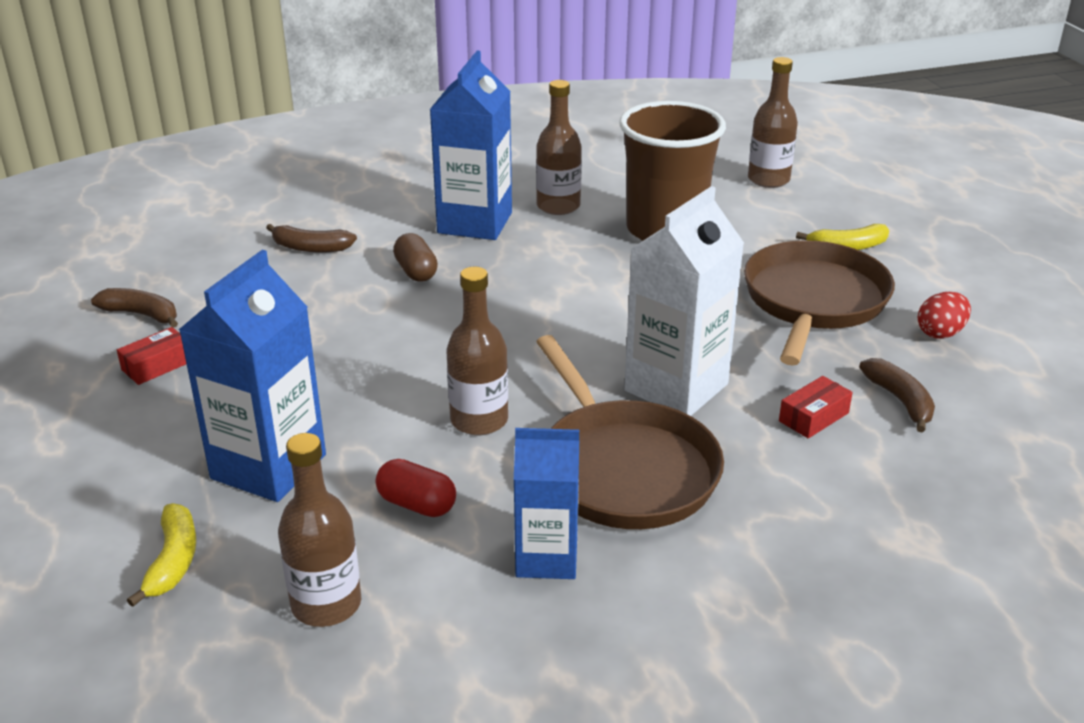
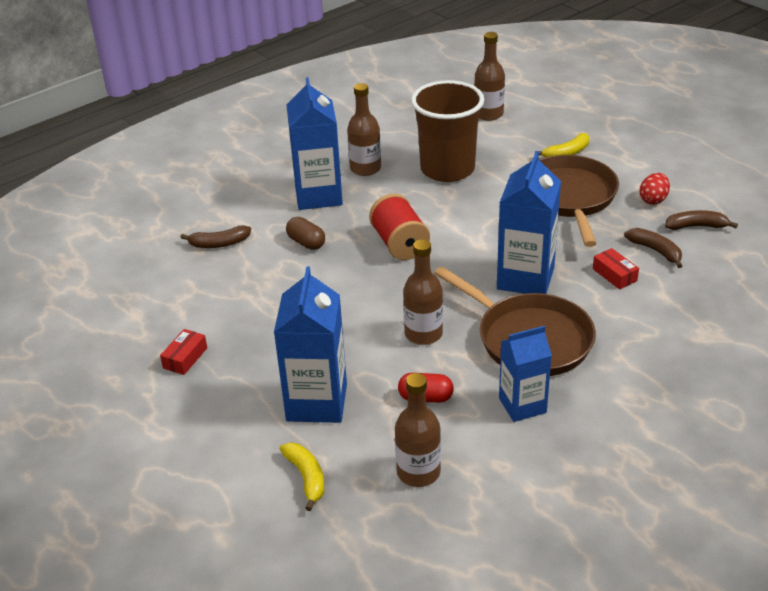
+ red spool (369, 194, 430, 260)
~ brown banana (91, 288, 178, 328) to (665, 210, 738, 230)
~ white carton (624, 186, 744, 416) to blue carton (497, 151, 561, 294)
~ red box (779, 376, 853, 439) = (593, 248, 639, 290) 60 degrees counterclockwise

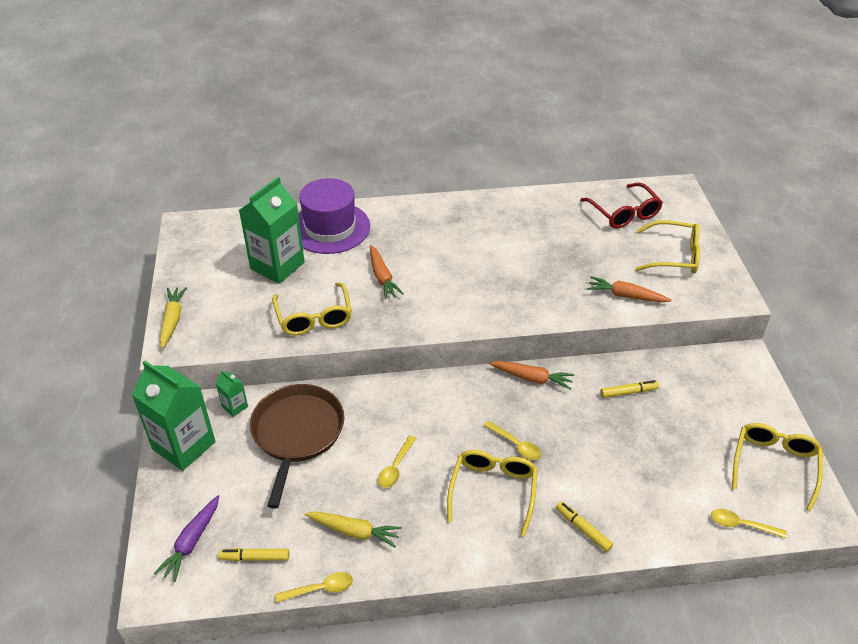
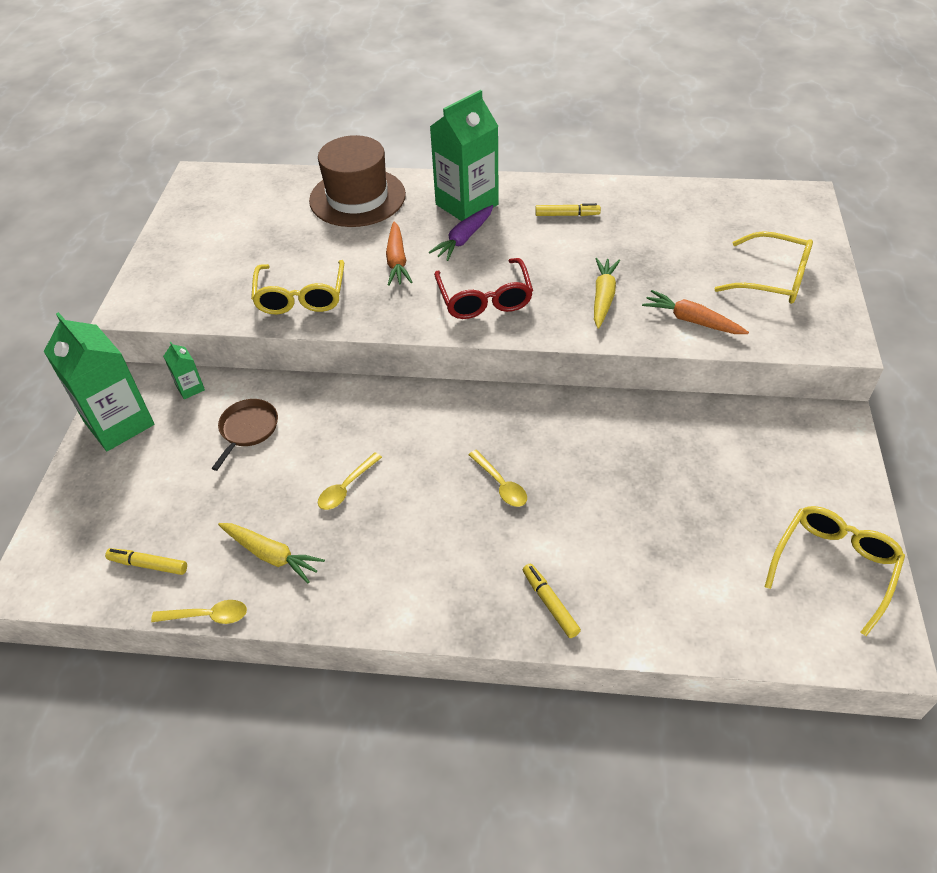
- yellow glasses (447, 450, 538, 536)
- orange carrot (489, 361, 574, 390)
- yellow spoon (711, 509, 787, 538)
~ purple carrot (154, 495, 219, 582) to (429, 205, 493, 261)
~ yellow carrot (160, 287, 187, 349) to (594, 258, 620, 329)
~ green carton (239, 177, 305, 284) to (430, 90, 499, 221)
~ red glasses (580, 182, 663, 228) to (434, 258, 533, 319)
~ yellow marker (600, 380, 659, 398) to (536, 203, 601, 216)
~ purple hat (298, 178, 370, 254) to brown hat (309, 135, 406, 227)
~ brown pan (250, 384, 344, 509) = (212, 399, 278, 471) x0.53

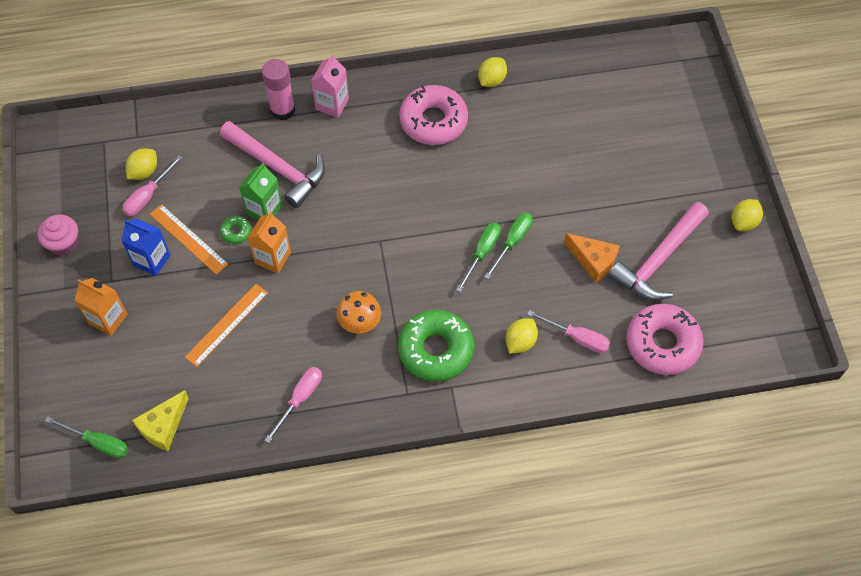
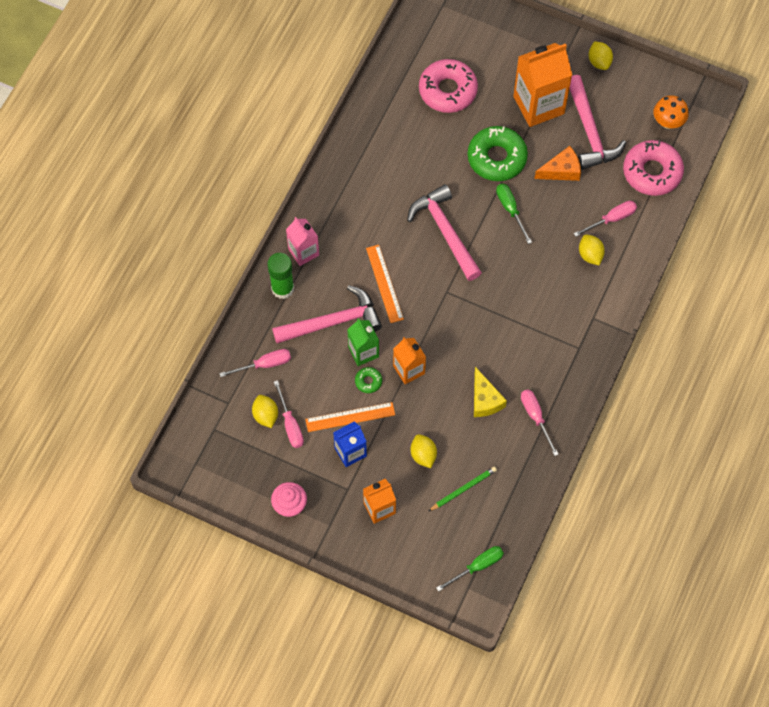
- green screwdriver (456, 223, 501, 292)
+ pink screwdriver (219, 349, 291, 377)
+ pink hammer (407, 184, 482, 281)
+ green pencil (429, 466, 497, 511)
+ orange carton (513, 43, 572, 127)
~ yellow cheese (132, 390, 189, 451) to (474, 367, 507, 417)
~ orange ruler (185, 284, 268, 367) to (366, 245, 404, 323)
~ orange mushroom (337, 291, 381, 334) to (653, 95, 689, 129)
~ green donut (398, 310, 474, 382) to (468, 126, 528, 181)
~ pink donut (399, 85, 468, 145) to (419, 59, 478, 113)
~ yellow lemon (478, 57, 507, 87) to (411, 434, 437, 468)
~ pink glue stick (262, 59, 295, 121) to green glue stick (267, 253, 294, 299)

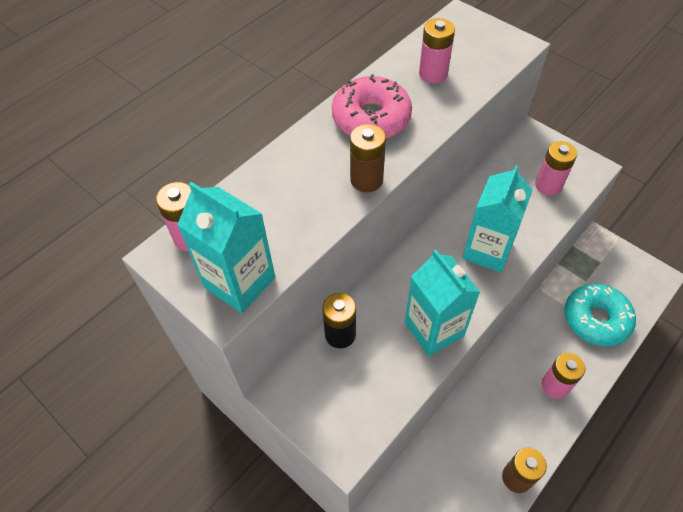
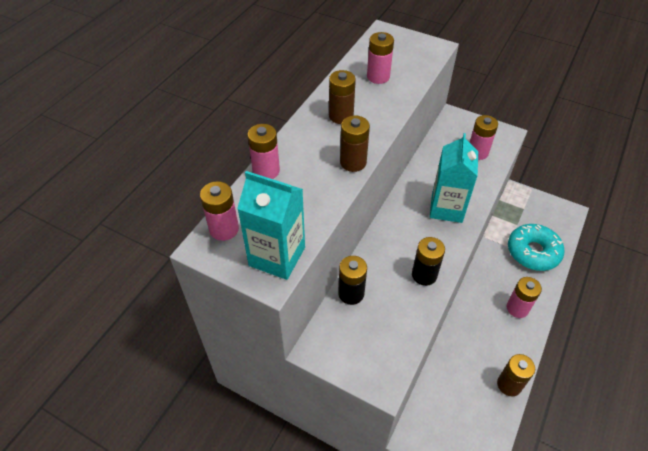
+ pink battery (247, 124, 280, 179)
~ pink donut (332, 74, 412, 139) to brown battery (329, 70, 356, 124)
~ turquoise carton (405, 249, 480, 356) to black battery (412, 237, 445, 286)

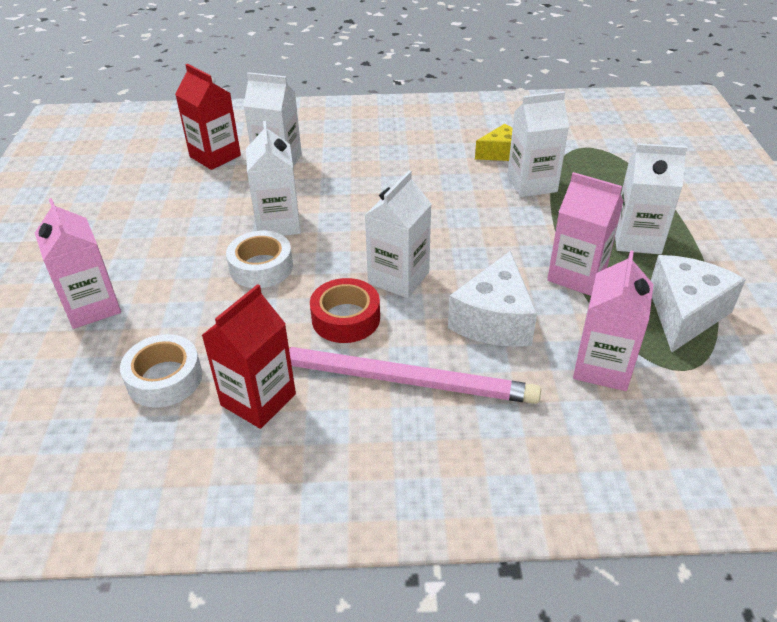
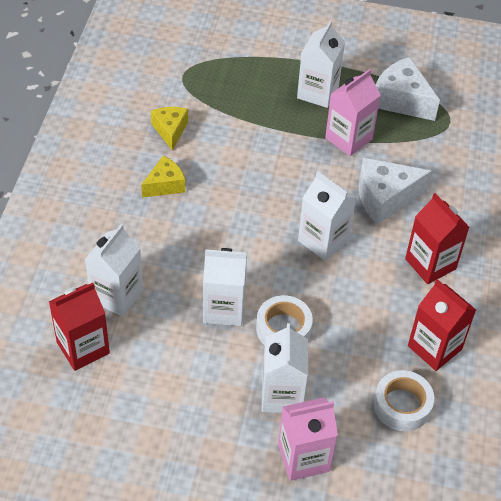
- red tape (310, 278, 380, 343)
- pink carton (573, 250, 653, 391)
+ yellow cheese (141, 156, 185, 198)
~ white carton (507, 91, 569, 197) to (262, 323, 308, 413)
~ pink pencil (289, 347, 541, 404) to red carton (405, 193, 470, 284)
~ white cheese (448, 251, 537, 347) = (359, 158, 432, 224) 135 degrees clockwise

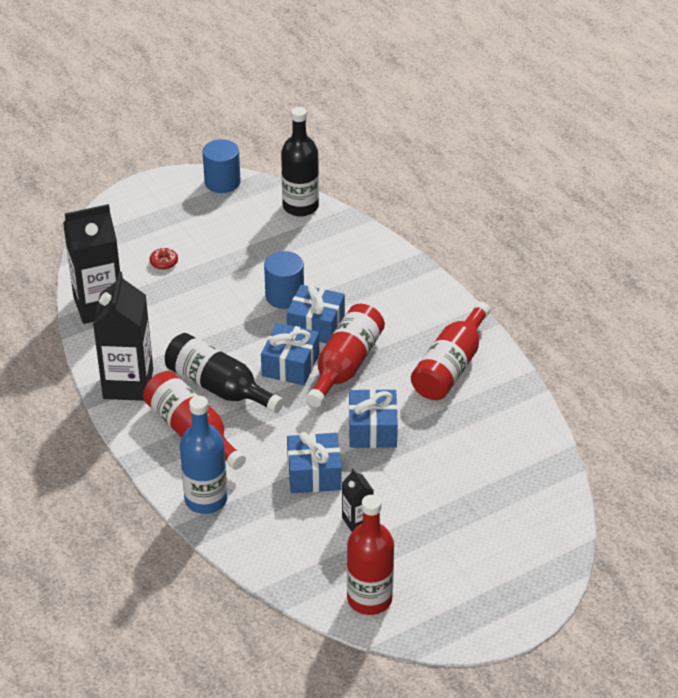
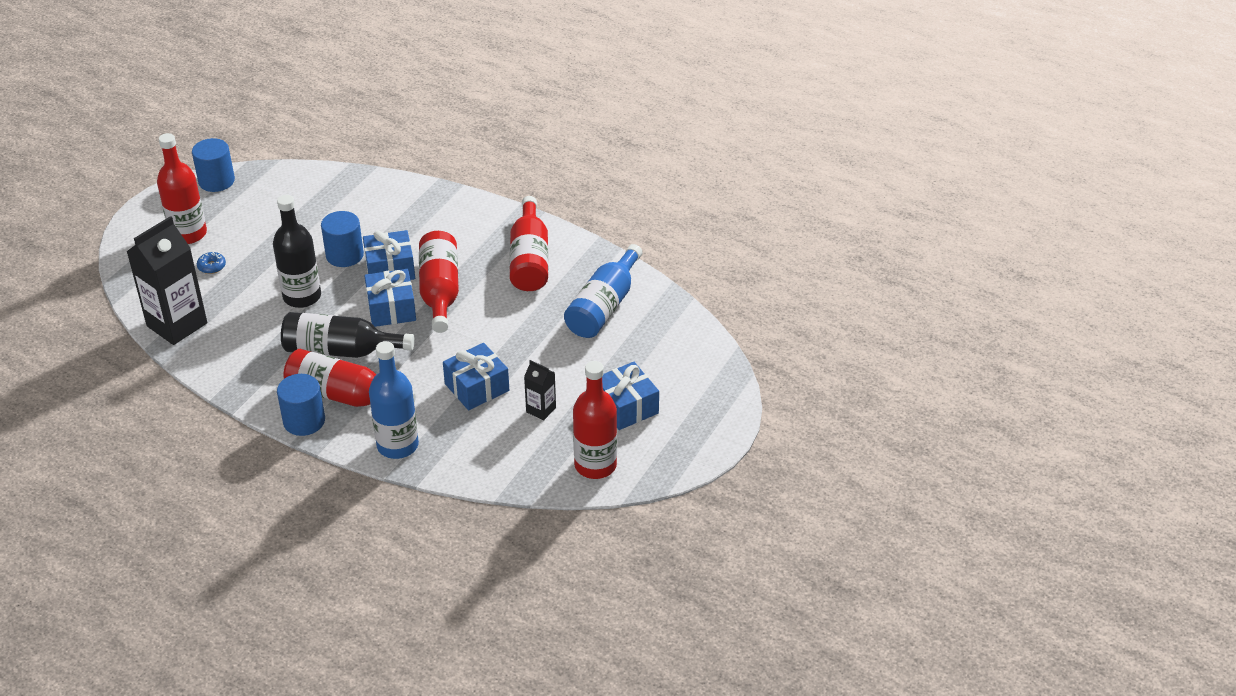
- black carton (93, 272, 153, 401)
+ red bottle (157, 133, 207, 244)
+ blue cylinder (277, 374, 325, 436)
+ blue bottle (564, 244, 642, 338)
~ black bottle (281, 107, 319, 216) to (273, 195, 321, 308)
~ blue gift (349, 389, 398, 448) to (602, 362, 659, 430)
~ red donut (150, 248, 178, 270) to blue donut (197, 252, 226, 274)

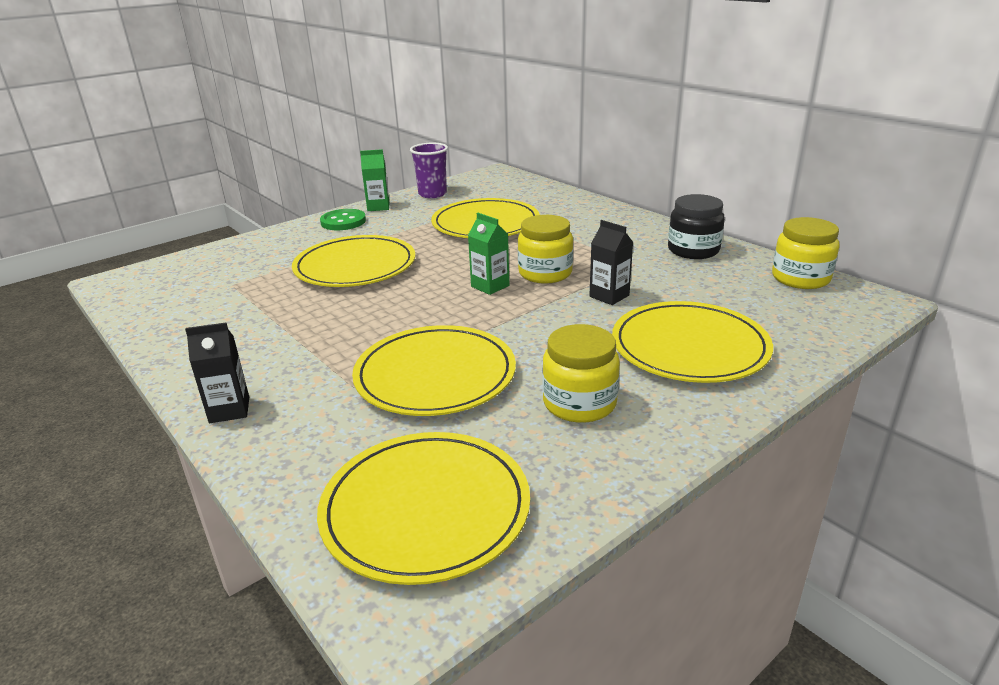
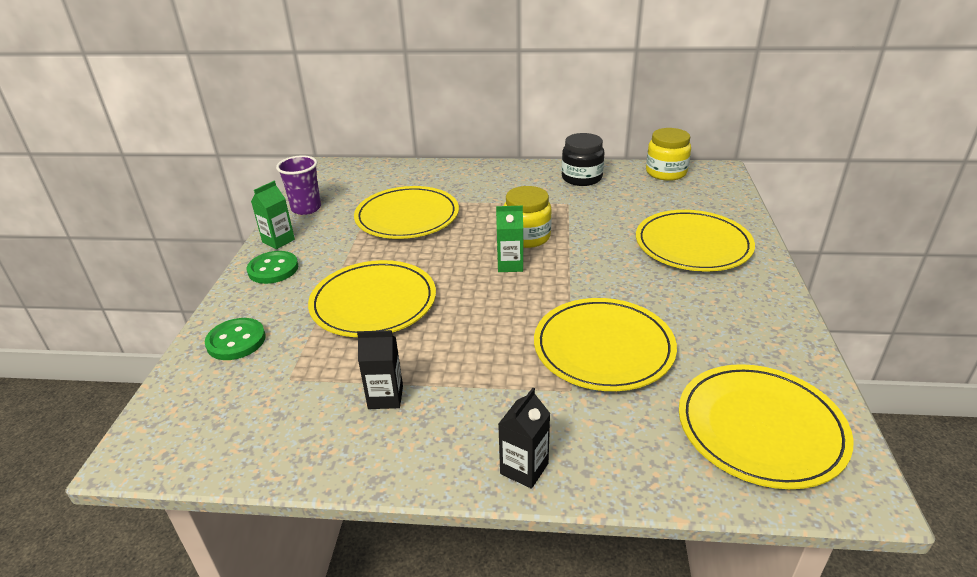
- yellow jar (542, 324, 620, 423)
+ green button (205, 318, 266, 360)
~ black carton (589, 220, 633, 305) to (357, 330, 403, 409)

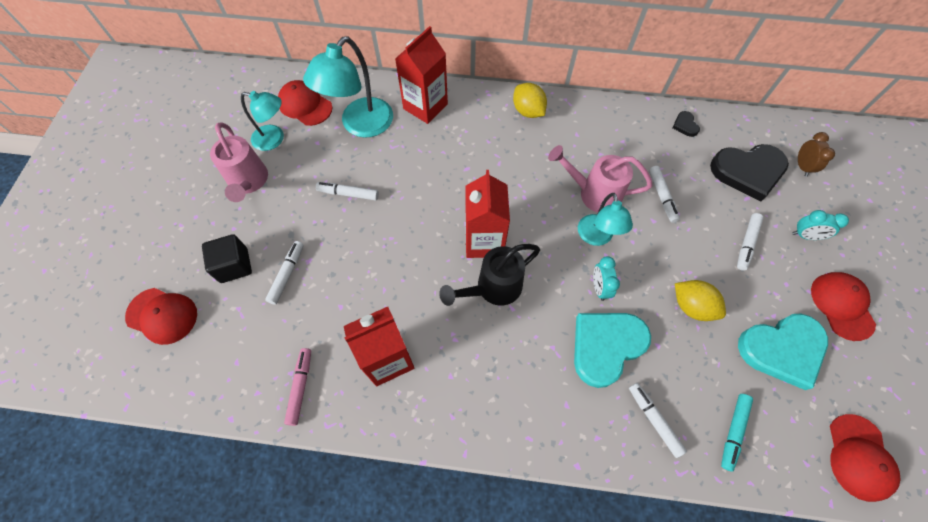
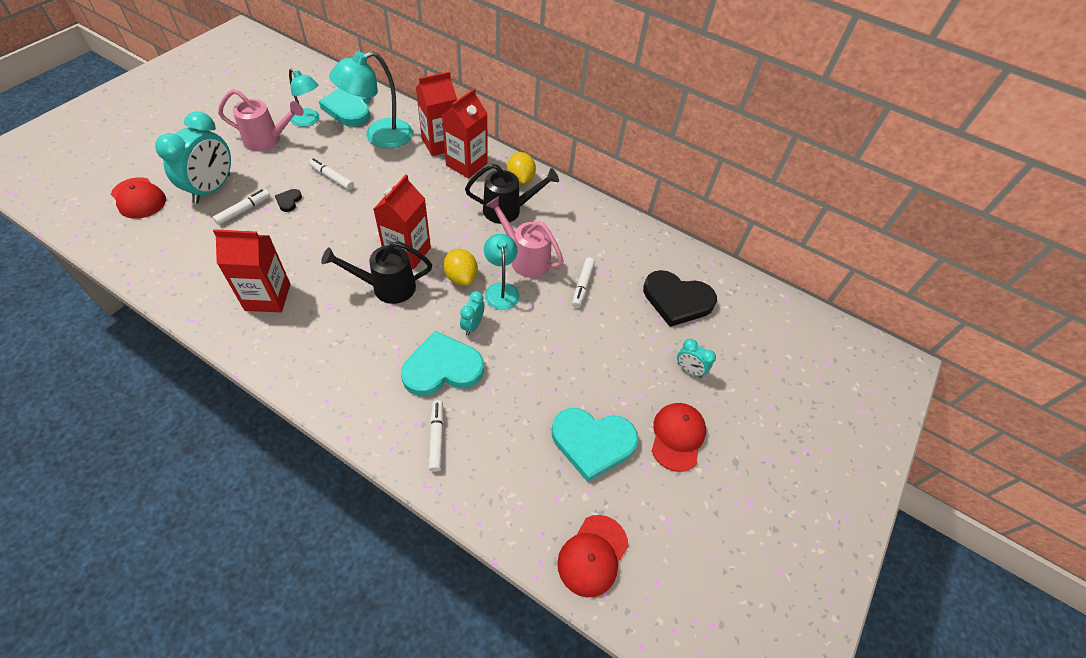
- pink marker (284, 348, 311, 426)
- turquoise marker (721, 394, 753, 472)
- white marker (737, 213, 763, 271)
- brown clock (798, 132, 835, 177)
+ red carton (442, 89, 488, 179)
+ black watering can (465, 164, 559, 224)
~ black heart (673, 111, 700, 137) to (275, 189, 302, 212)
~ yellow lemon (675, 280, 726, 321) to (444, 249, 478, 286)
~ black cube (202, 234, 252, 283) to turquoise clock (155, 112, 231, 203)
~ red cap (278, 80, 332, 126) to turquoise heart (319, 88, 371, 127)
~ pink watering can (210, 122, 268, 202) = (218, 89, 304, 152) 90 degrees counterclockwise
~ turquoise lamp (578, 193, 633, 246) = (484, 234, 519, 310) 150 degrees clockwise

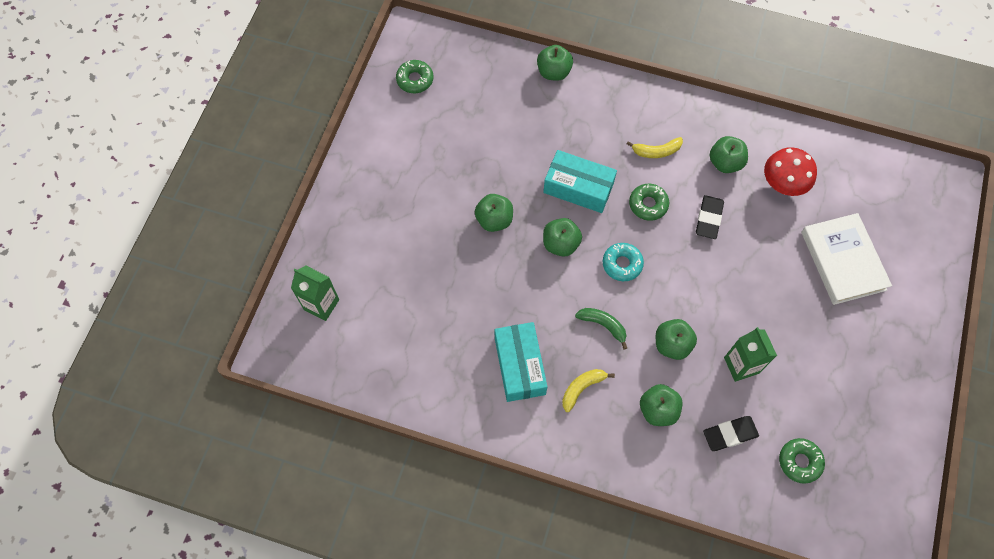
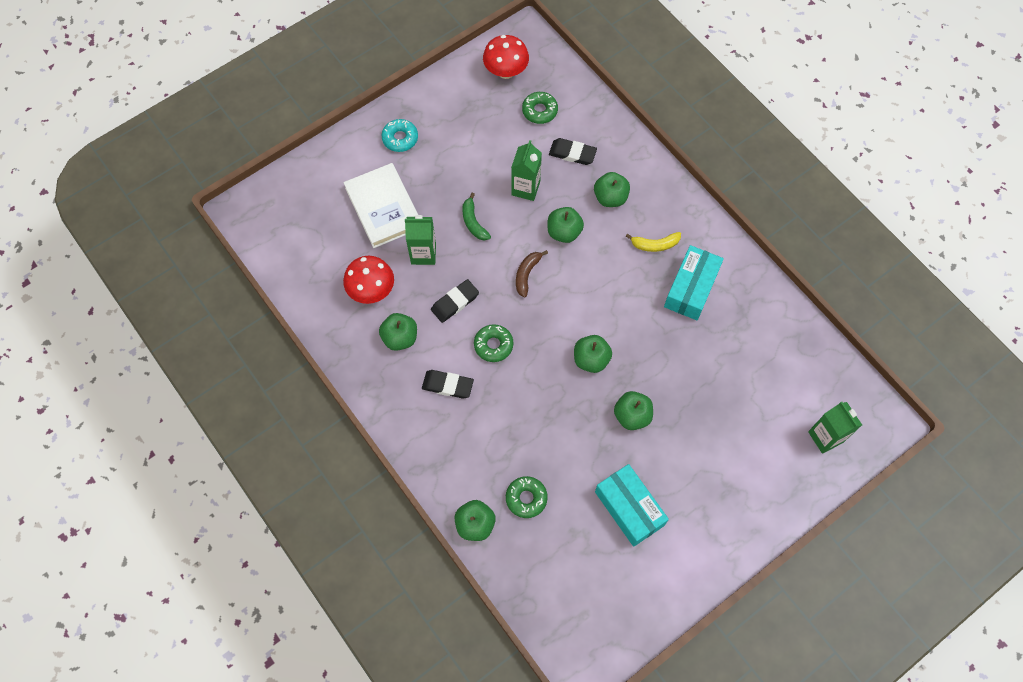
+ green carton (405, 215, 436, 265)
+ red mushroom (483, 35, 529, 79)
+ brown banana (516, 250, 548, 297)
~ green donut (396, 60, 433, 93) to (506, 476, 548, 518)
~ turquoise box (543, 150, 617, 213) to (595, 464, 669, 547)
~ green banana (575, 308, 627, 350) to (462, 193, 491, 241)
~ turquoise donut (602, 243, 644, 281) to (382, 119, 418, 152)
~ yellow banana (627, 137, 683, 158) to black eraser (422, 370, 474, 399)
~ white book (801, 213, 892, 305) = (343, 163, 418, 248) 45 degrees counterclockwise

